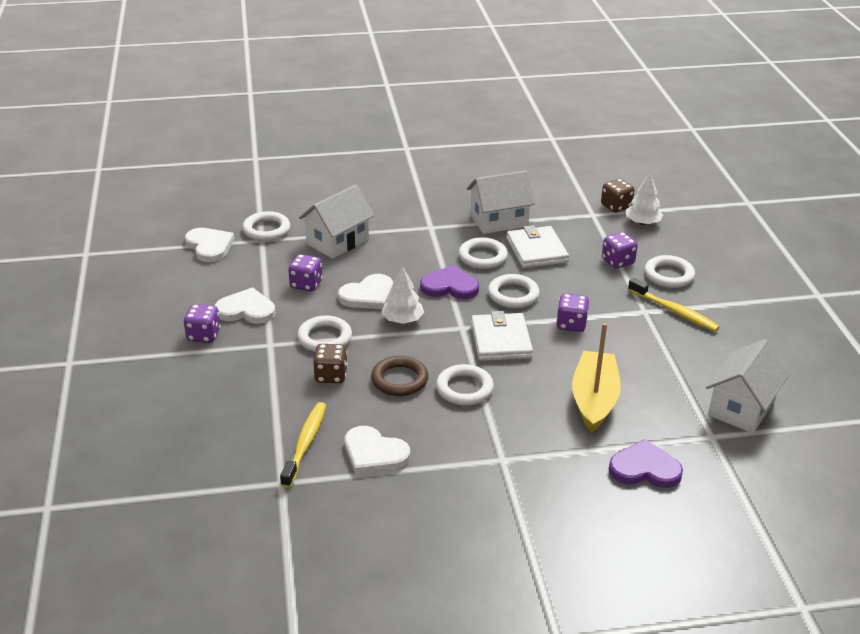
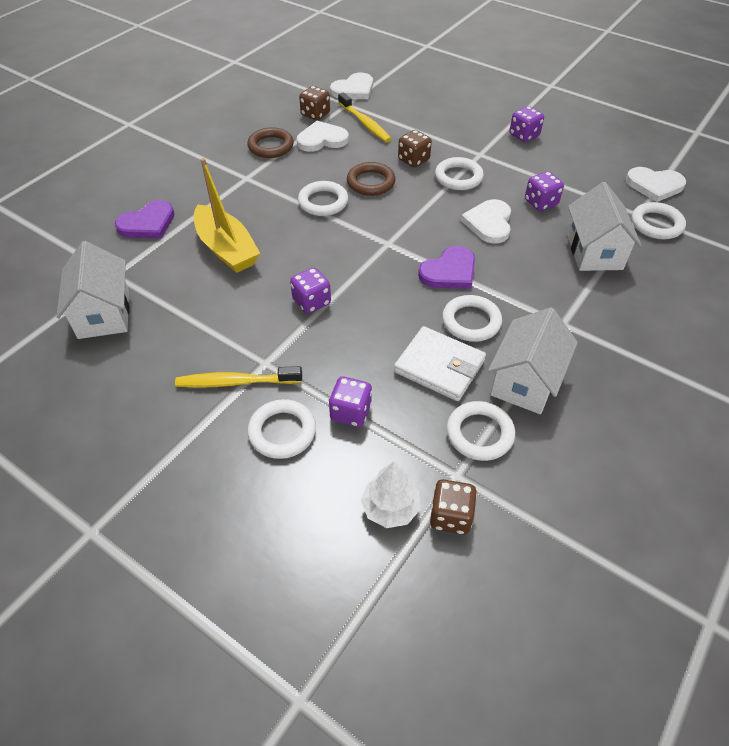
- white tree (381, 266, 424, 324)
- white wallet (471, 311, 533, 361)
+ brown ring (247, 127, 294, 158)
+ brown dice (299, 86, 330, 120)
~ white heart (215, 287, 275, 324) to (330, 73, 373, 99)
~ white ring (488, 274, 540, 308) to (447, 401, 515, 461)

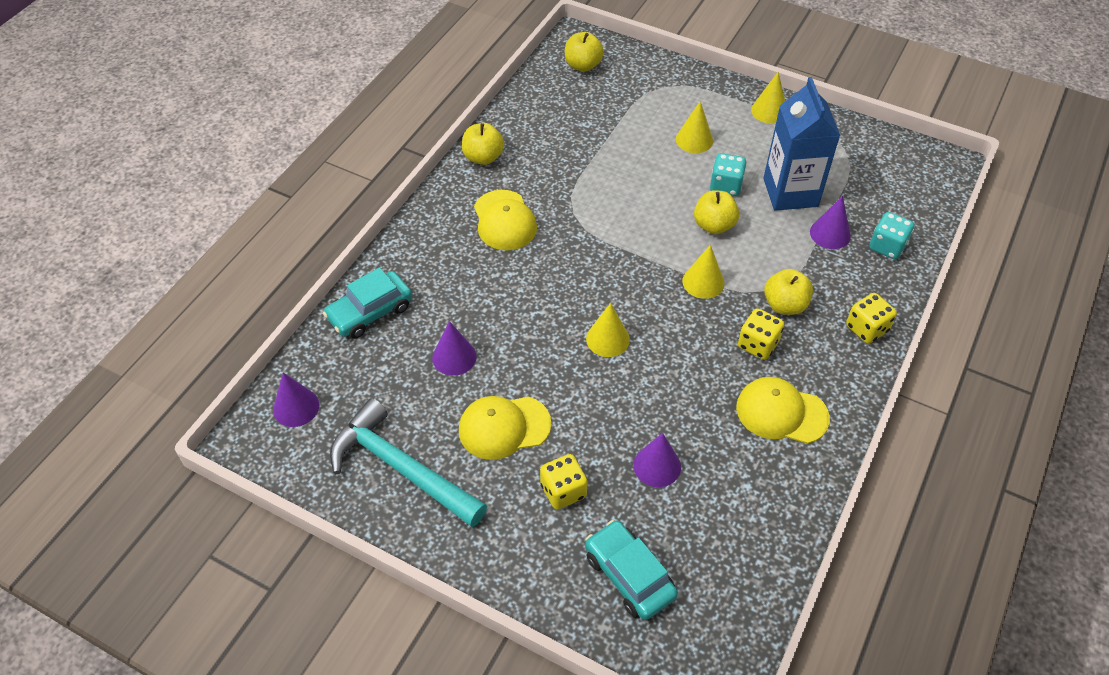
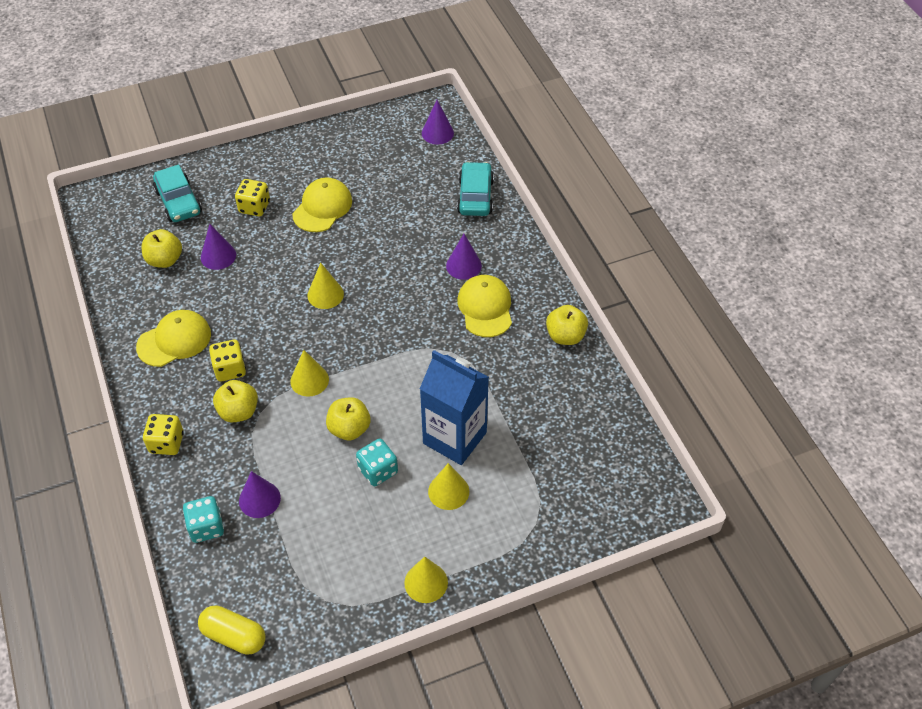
- turquoise hammer (330, 398, 487, 527)
+ yellow capsule (198, 606, 266, 655)
~ purple cone (432, 321, 476, 376) to (446, 234, 482, 280)
~ yellow apple (565, 32, 604, 72) to (142, 229, 182, 268)
~ blue carton (763, 77, 841, 211) to (420, 350, 489, 465)
~ yellow cap (474, 190, 537, 250) = (457, 275, 512, 337) 60 degrees clockwise
~ turquoise car (585, 520, 678, 620) = (153, 165, 202, 222) 60 degrees clockwise

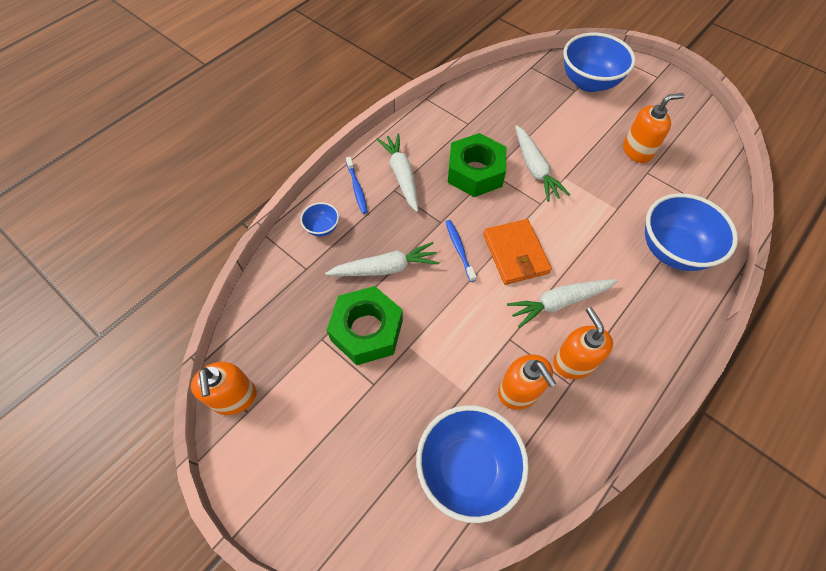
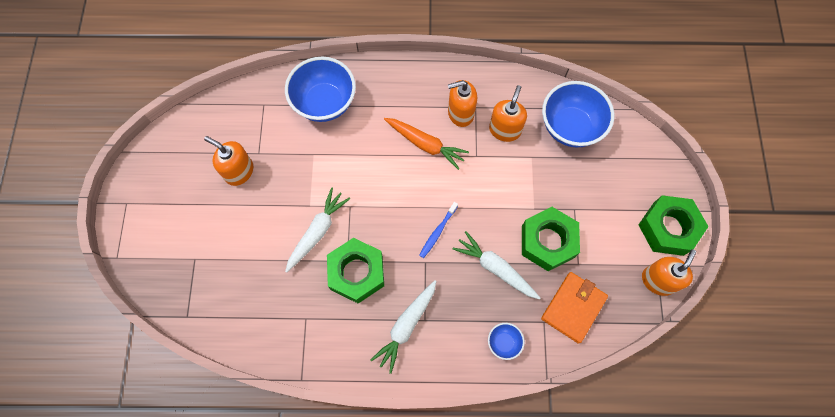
- blue toothbrush (346, 157, 368, 214)
- blue bowl (563, 32, 636, 92)
+ green nut (638, 195, 709, 256)
~ orange wallet (483, 219, 552, 285) to (541, 272, 608, 344)
~ white carrot (507, 279, 618, 328) to orange carrot (384, 118, 469, 170)
~ orange soap dispenser (553, 307, 613, 379) = (448, 80, 477, 127) 45 degrees clockwise

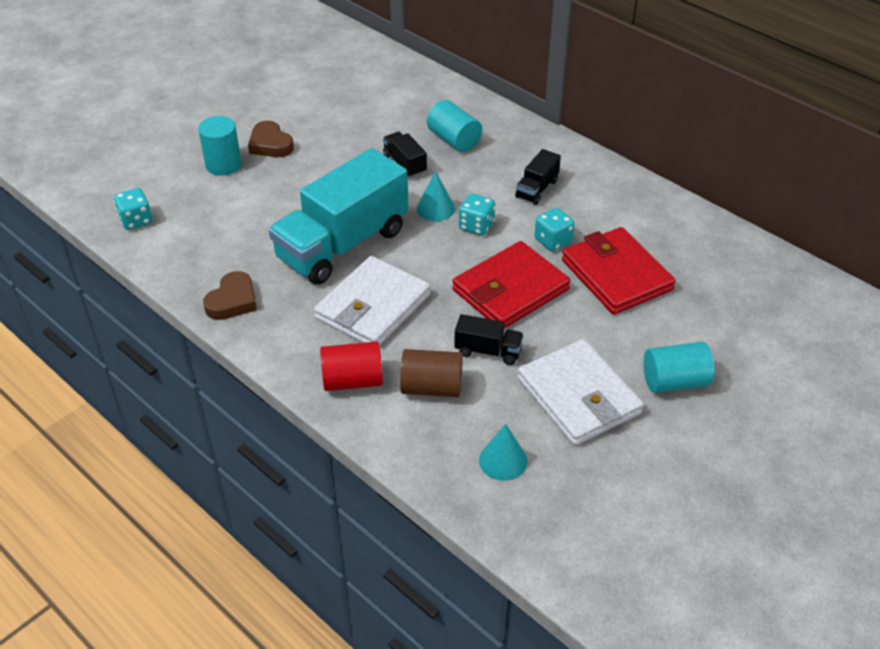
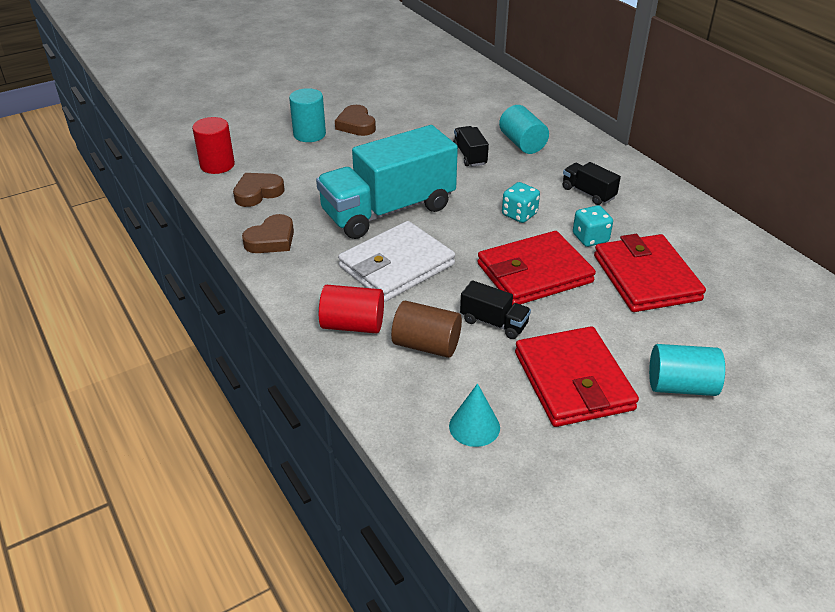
- turquoise cone (416, 171, 455, 221)
+ brown heart (233, 173, 284, 207)
~ turquoise dice (114, 188, 152, 230) to red cylinder (192, 117, 235, 174)
~ white wallet (518, 339, 644, 445) to red wallet (515, 326, 639, 427)
~ black truck (515, 149, 561, 205) = (563, 162, 621, 205) 90 degrees clockwise

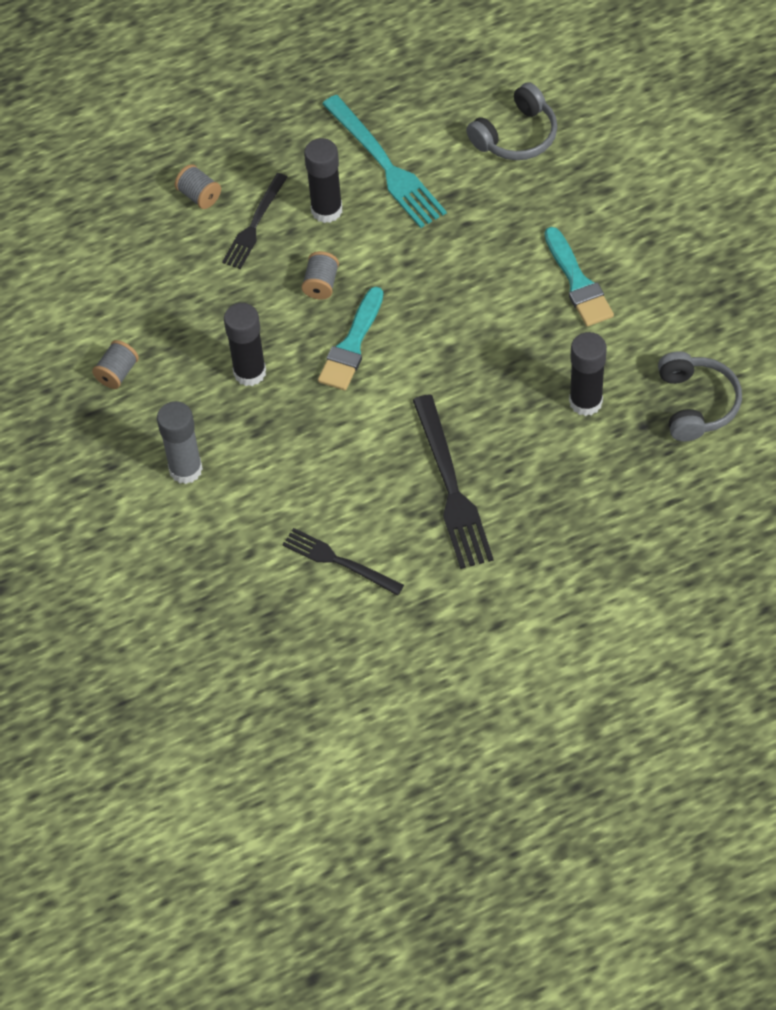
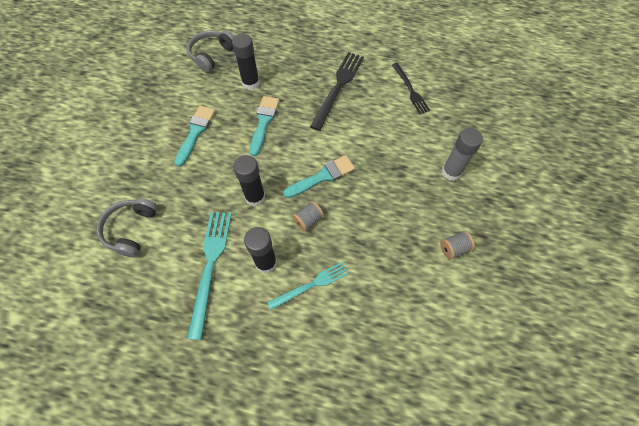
- grey spool (175, 164, 221, 209)
+ turquoise brush (249, 96, 279, 156)
~ black glue stick (224, 303, 266, 386) to (233, 155, 265, 207)
~ black fork (222, 173, 287, 269) to turquoise fork (267, 262, 349, 310)
~ grey headphones (466, 82, 557, 160) = (97, 198, 158, 257) 75 degrees counterclockwise

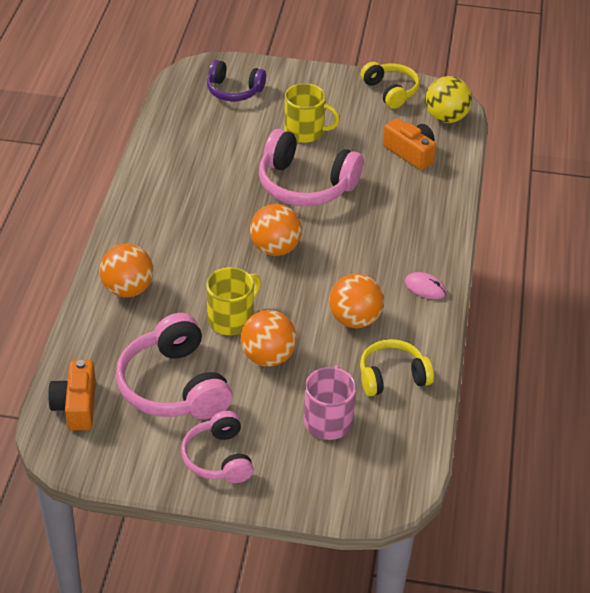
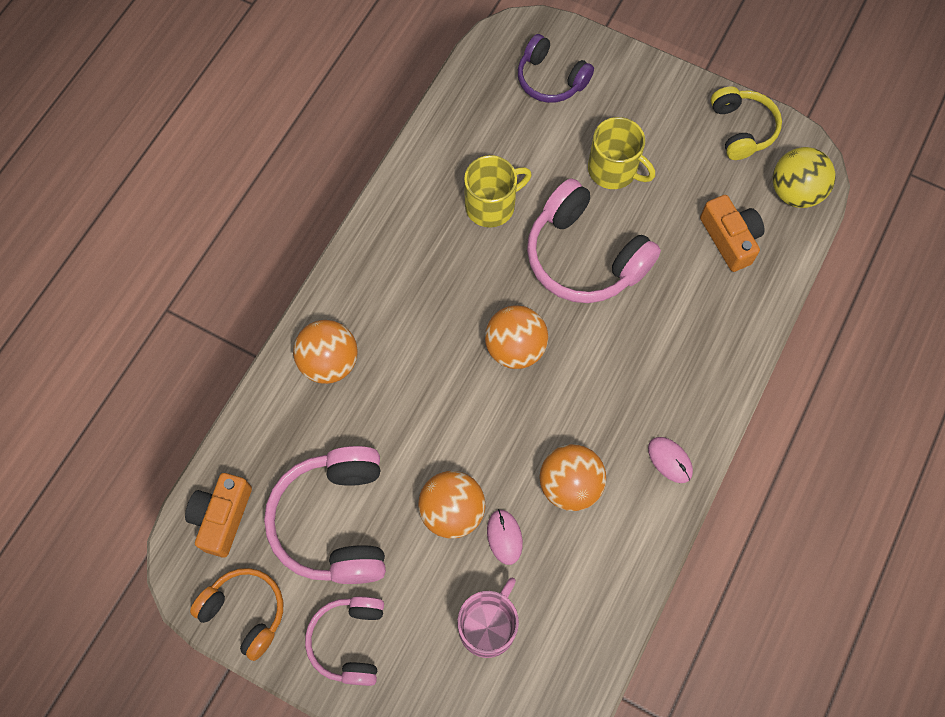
- yellow headphones (360, 339, 434, 396)
+ orange headphones (190, 568, 283, 661)
+ pink mouse (487, 509, 523, 565)
~ yellow mug (206, 267, 261, 335) to (464, 155, 532, 228)

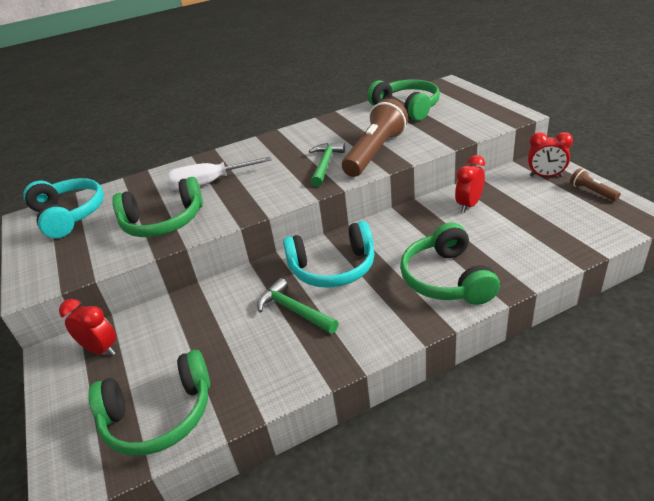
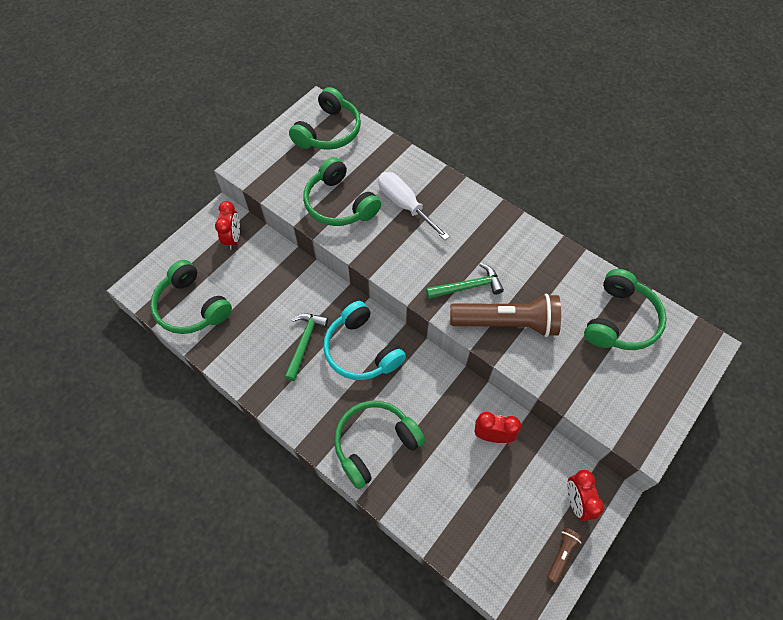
~ turquoise headphones (23, 178, 104, 238) to green headphones (289, 87, 361, 150)

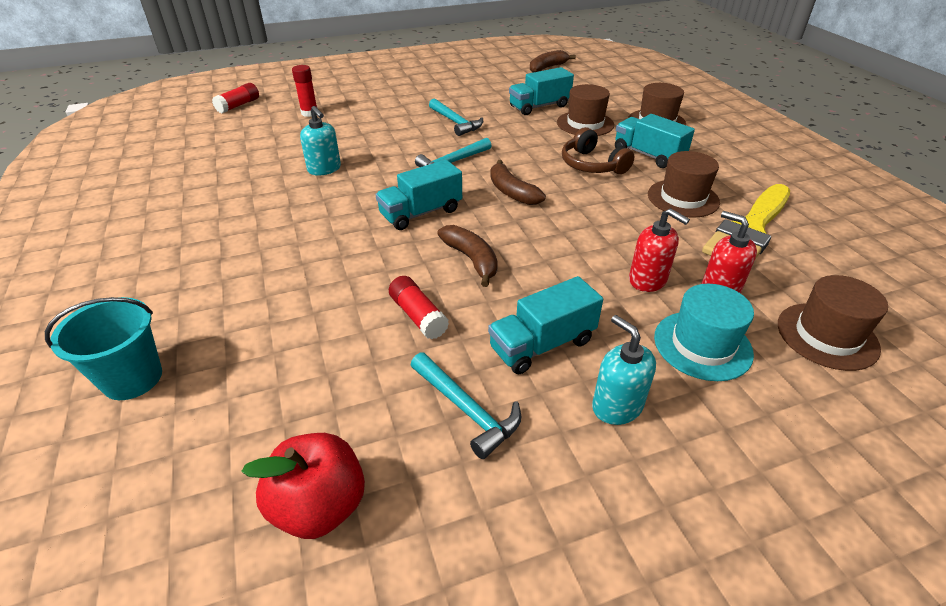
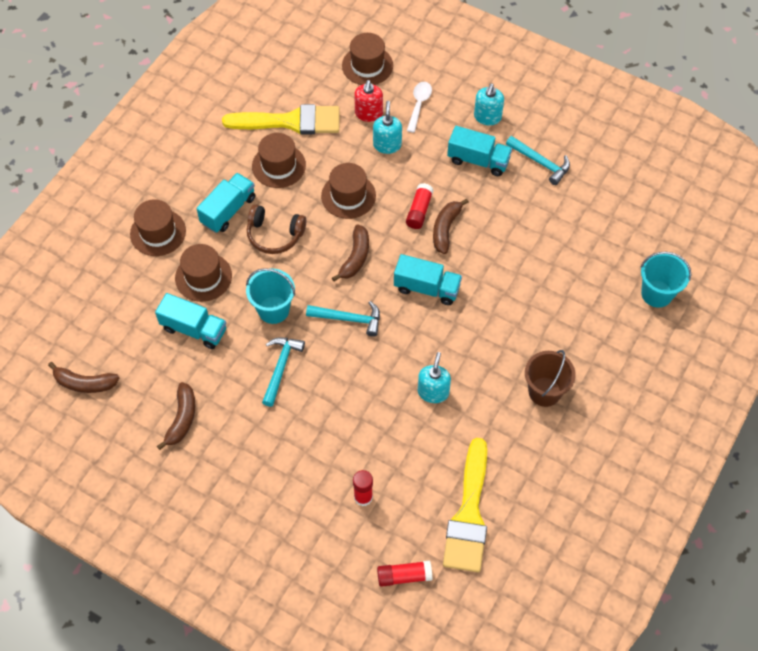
- red apple (241, 433, 365, 539)
+ brown banana (157, 382, 195, 450)
+ turquoise bucket (246, 268, 295, 324)
+ brown hat (321, 163, 376, 219)
+ yellow brush (443, 438, 487, 572)
+ brown bucket (525, 350, 576, 407)
~ red glue stick (389, 276, 449, 340) to (406, 183, 434, 229)
~ turquoise hat (654, 284, 754, 381) to white spoon (407, 82, 432, 133)
~ red soap dispenser (629, 208, 690, 292) to turquoise soap dispenser (373, 101, 402, 154)
~ turquoise hammer (411, 352, 521, 459) = (506, 136, 570, 185) 120 degrees clockwise
~ brown headphones (562, 127, 635, 174) = (247, 204, 306, 254) 90 degrees clockwise
~ turquoise truck (615, 114, 695, 168) = (196, 173, 255, 233) 150 degrees counterclockwise

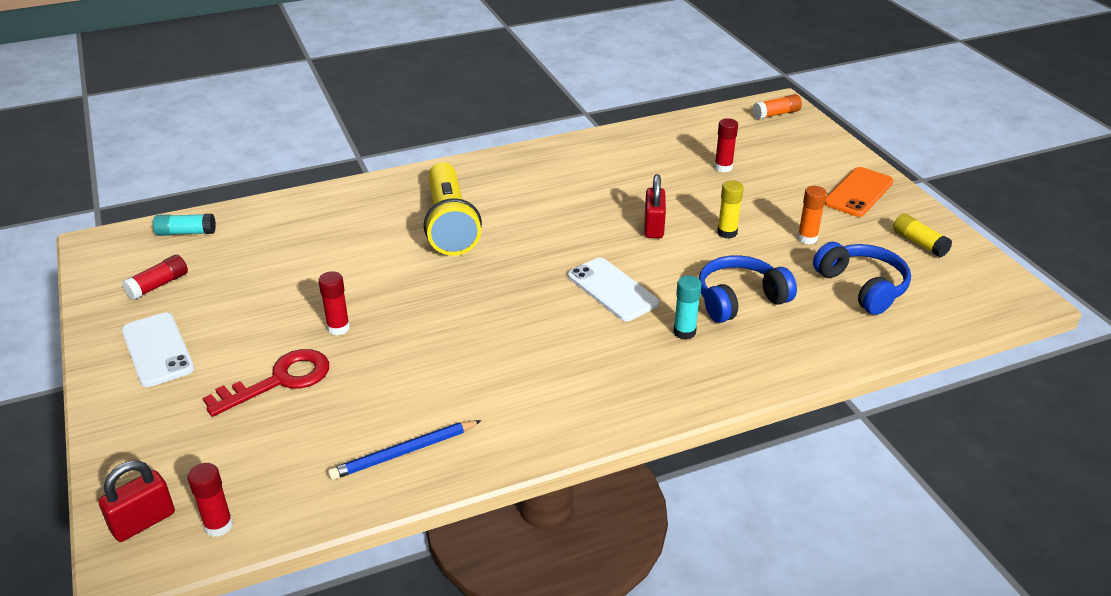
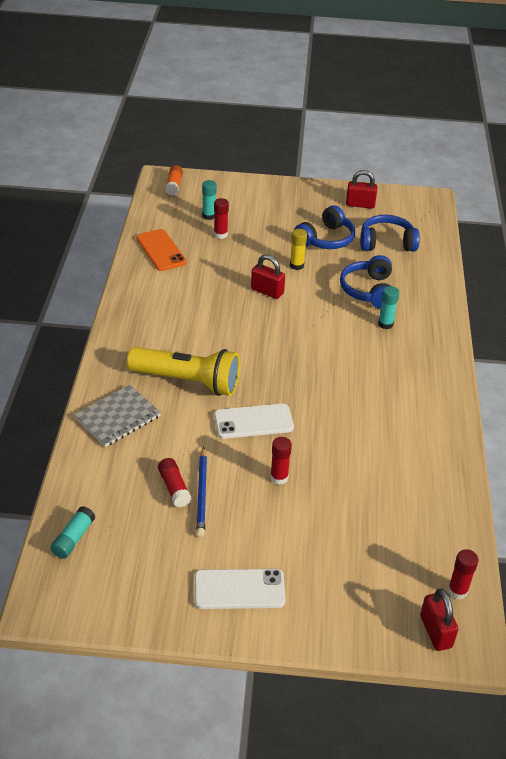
- red key (203, 349, 329, 417)
+ grey notebook (74, 385, 161, 447)
+ turquoise glue stick (202, 180, 217, 220)
~ red glue stick (122, 255, 188, 300) to (158, 458, 191, 507)
~ blue pencil (328, 420, 482, 480) to (196, 447, 207, 537)
~ white phone (568, 258, 659, 321) to (214, 404, 294, 439)
~ orange phone (825, 167, 894, 217) to (136, 229, 187, 271)
~ orange glue stick (797, 186, 827, 244) to blue headphones (294, 205, 355, 249)
~ yellow glue stick (893, 213, 952, 257) to red padlock (346, 170, 378, 209)

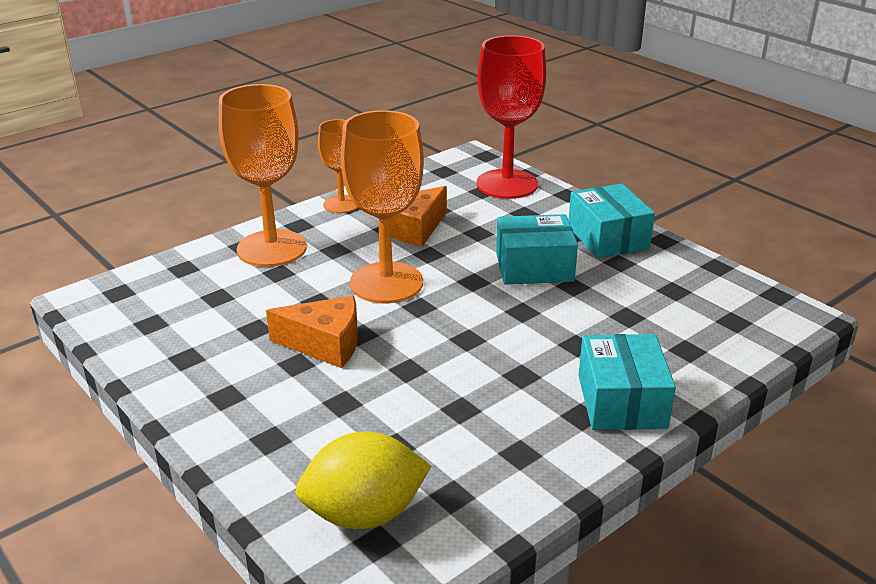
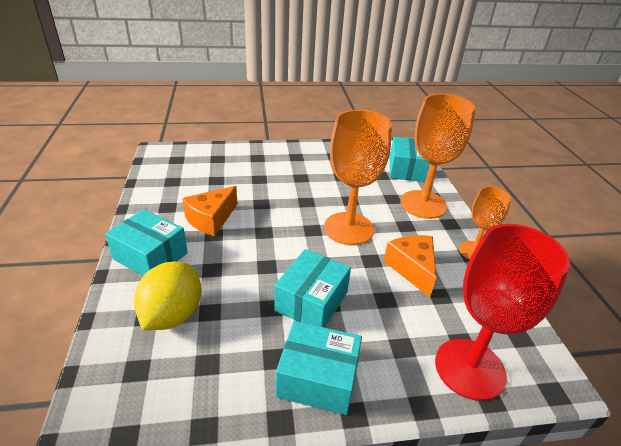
+ turquoise box (390, 137, 430, 182)
~ orange cheese (266, 296, 358, 368) to (182, 186, 237, 236)
~ yellow lemon (296, 432, 431, 529) to (134, 261, 201, 330)

